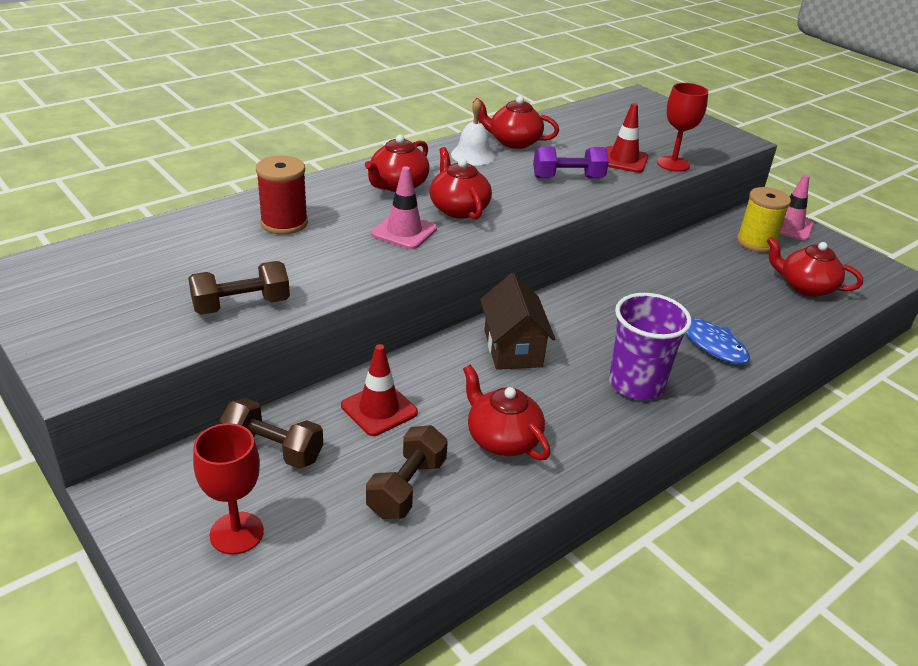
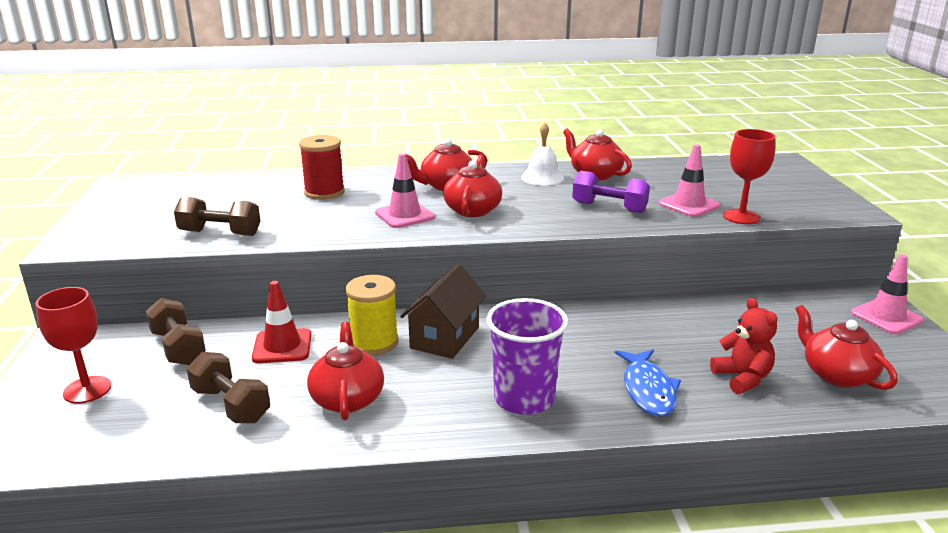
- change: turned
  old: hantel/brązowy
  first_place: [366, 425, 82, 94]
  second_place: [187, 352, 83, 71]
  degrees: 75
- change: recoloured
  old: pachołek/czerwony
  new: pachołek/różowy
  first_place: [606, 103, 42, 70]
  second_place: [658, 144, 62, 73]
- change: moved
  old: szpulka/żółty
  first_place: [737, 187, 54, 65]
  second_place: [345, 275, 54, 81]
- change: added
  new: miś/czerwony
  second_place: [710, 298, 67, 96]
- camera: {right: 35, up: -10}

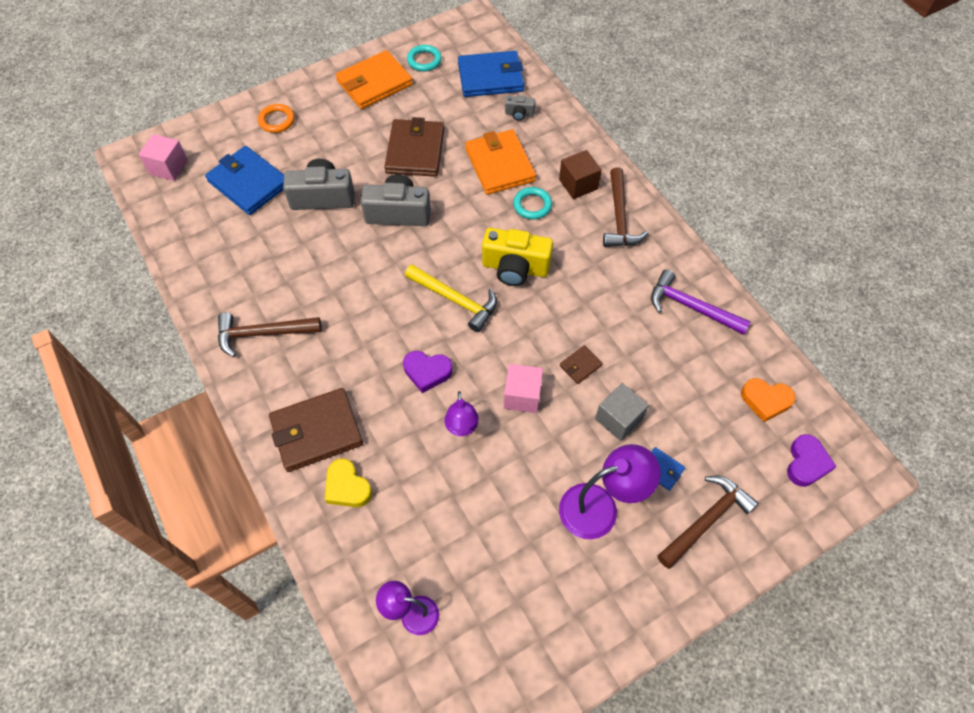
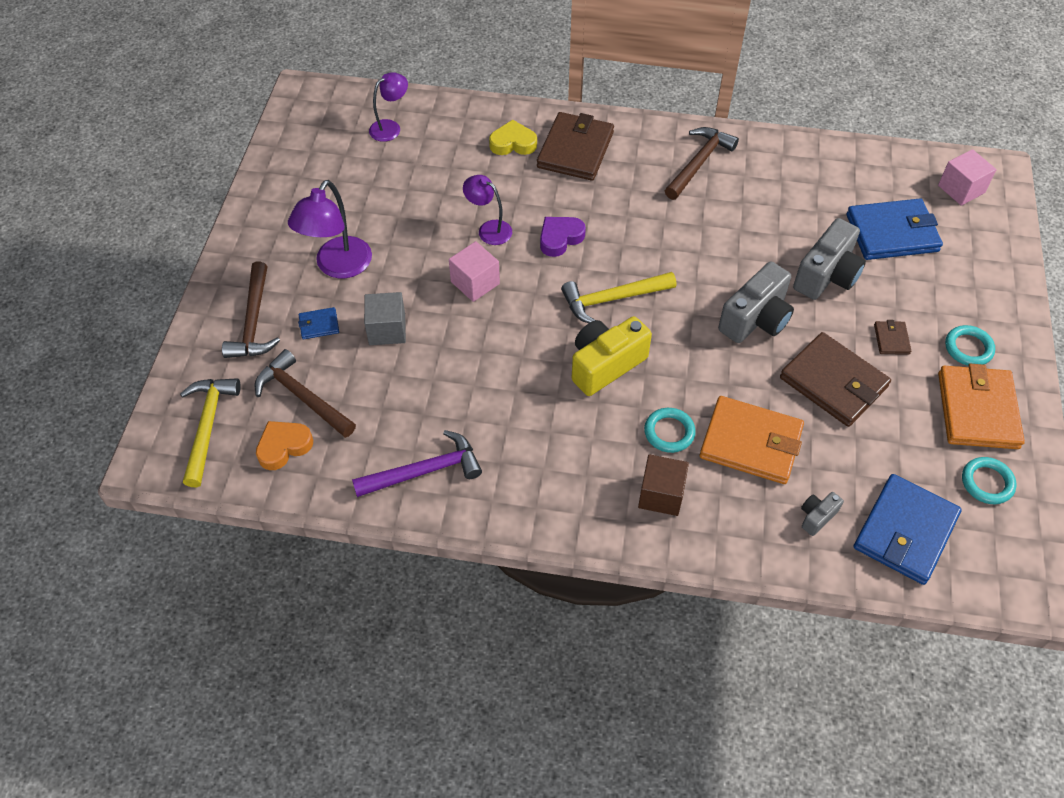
- change: removed
  old: pierścień/pomarańczowy
  first_place: [258, 104, 37, 29]
- change: moved
  old: portfel/brązowy
  first_place: [560, 345, 43, 39]
  second_place: [874, 320, 37, 35]
- change: moved
  old: młotek/brązowy
  first_place: [603, 168, 45, 79]
  second_place: [255, 349, 101, 89]
- change: replaced
  old: serce/fioletowy
  new: młotek/żółty
  first_place: [787, 434, 50, 53]
  second_place: [180, 378, 61, 109]
- change: added
  new: pierścień/turkusowy
  second_place: [945, 325, 50, 41]
- camera: {right: 130, up: -5}

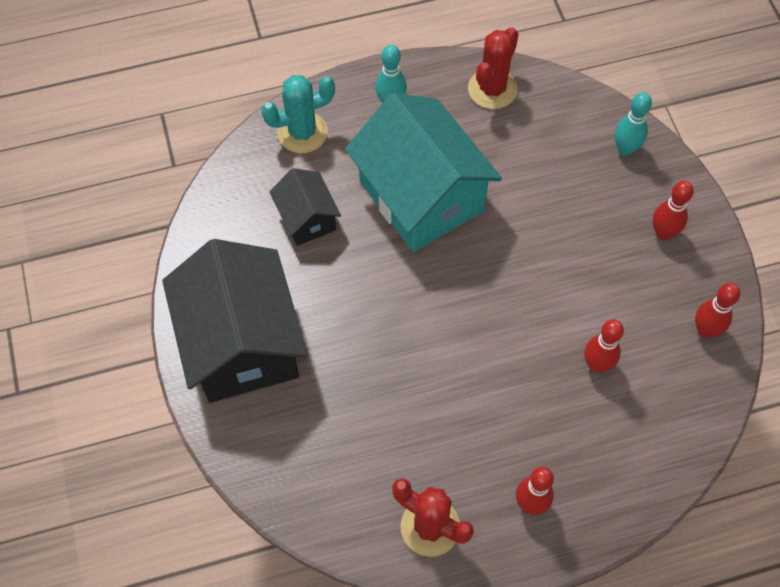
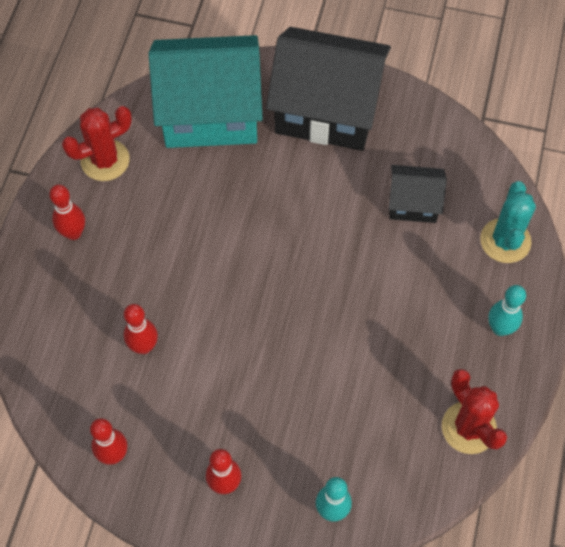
- change: moved
  old: domek/turkusowy
  first_place: [345, 93, 157, 159]
  second_place: [149, 35, 114, 113]
- camera: {right: 120, up: 0}

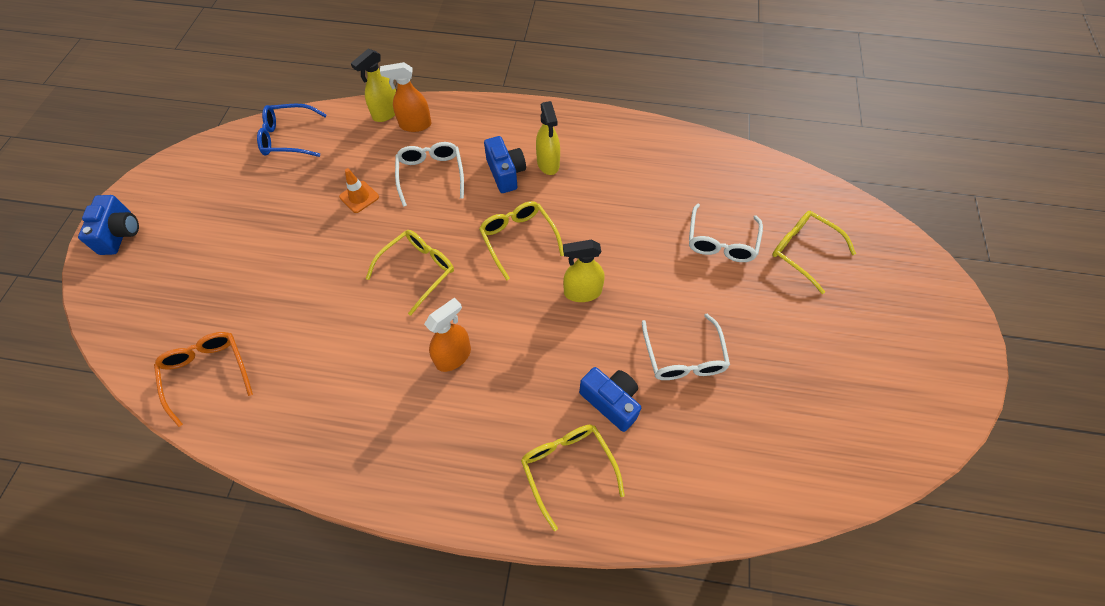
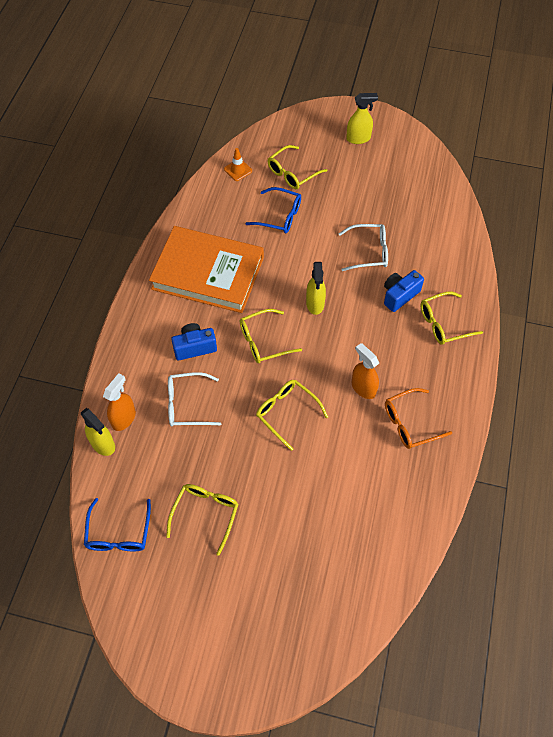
- change: removed
  old: aparat fotograficzny/niebieski
  first_place: [78, 195, 61, 60]
- change: moved
  old: okulary/pomarańczowy
  first_place: [154, 332, 99, 95]
  second_place: [385, 388, 67, 61]
- change: moved
  old: pachołek/pomarańczowy
  first_place: [339, 168, 40, 45]
  second_place: [224, 148, 28, 33]
- change: turned
  old: spryskiwacz/pomarańczowy
  first_place: [380, 62, 52, 70]
  second_place: [103, 373, 33, 58]
  degrees: -150
- change: moved
  old: spryskiwacz/żółty
  first_place: [536, 101, 24, 74]
  second_place: [346, 93, 32, 51]
- change: recoloured
  old: okulary/biały
  new: okulary/niebieski
  first_place: [689, 203, 74, 59]
  second_place: [245, 187, 56, 46]
- change: added
  new: książka/pomarańczowy
  second_place: [149, 226, 115, 87]
- change: added
  new: okulary/żółty
  second_place: [166, 484, 72, 72]
- camera: {right: -85, up: 0}

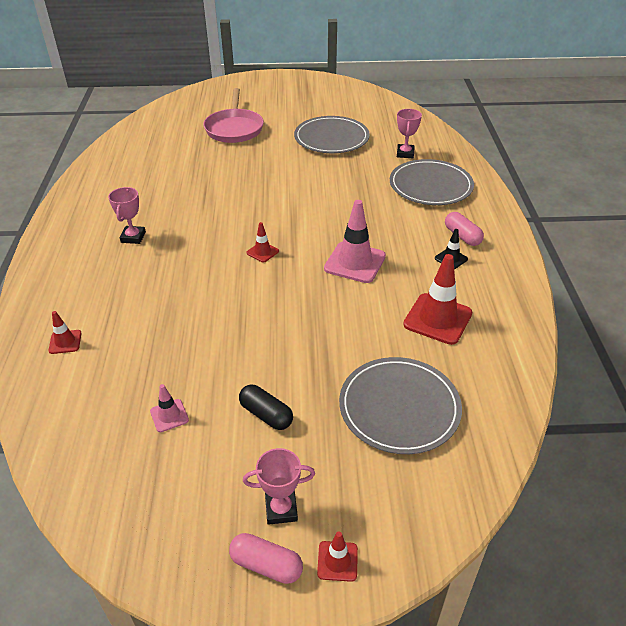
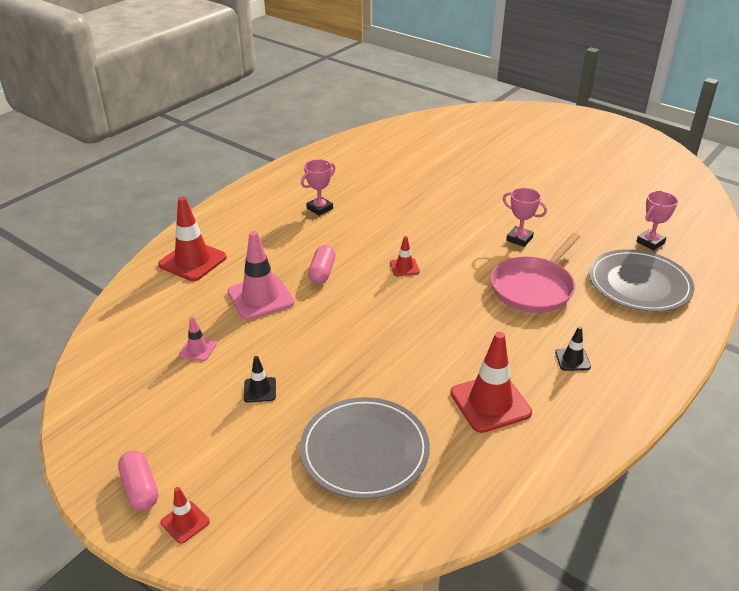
- change: resized
  old: pachołek/czerwony
  first_place: [48, 311, 34, 43]
  second_place: [158, 196, 69, 85]
  factor: 2.0
- change: moved
  old: patelnia/różowy
  first_place: [203, 88, 61, 55]
  second_place: [491, 233, 89, 80]
- change: replaced
  old: kapsułka/czarny
  new: pachołek/czarny
  first_place: [239, 385, 54, 45]
  second_place: [244, 356, 32, 47]
- change: moved
  old: puchar/różowy
  first_place: [243, 448, 72, 77]
  second_place: [503, 188, 44, 59]
- change: removed
  old: talerz/szary
  first_place: [294, 116, 76, 37]
- change: moved
  old: pachołek/różowy
  first_place: [324, 200, 62, 83]
  second_place: [227, 231, 67, 89]
- change: moved
  old: kapsułka/różowy
  first_place: [445, 212, 39, 34]
  second_place: [308, 245, 27, 39]
- camera: {right: 40, up: -5}

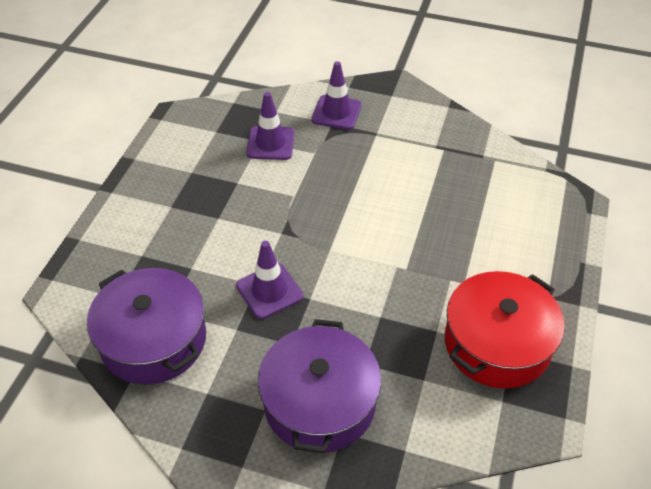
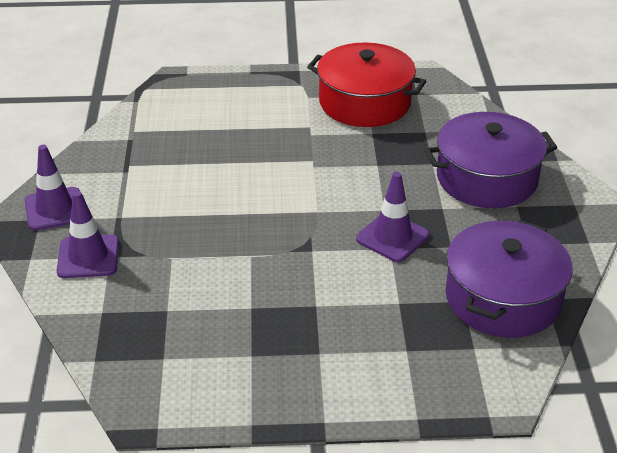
- change: moved
  old: pachołek/fioletowy
  first_place: [246, 92, 49, 68]
  second_place: [24, 145, 56, 86]
- camera: {right: -110, up: -10}

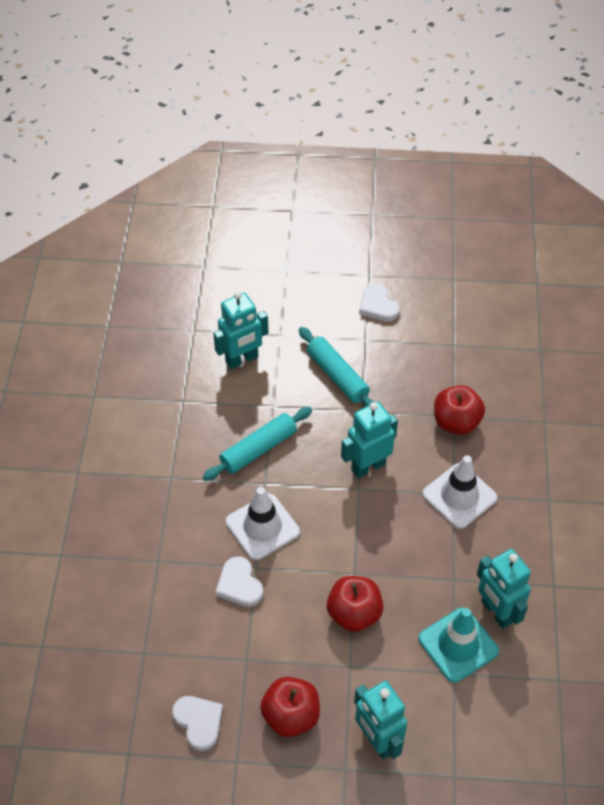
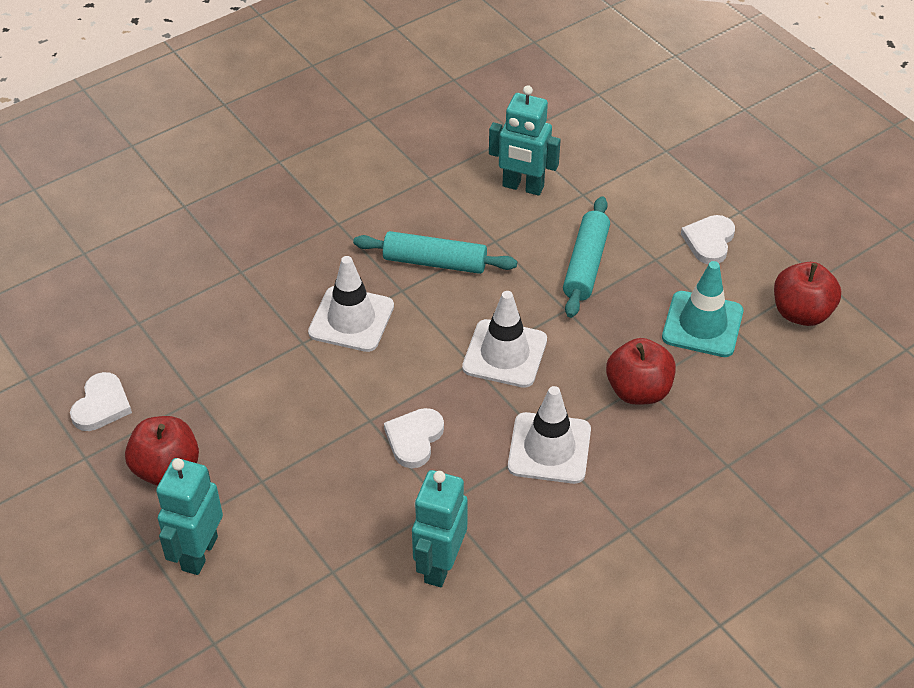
- change: moved
  old: serce/biały
  first_place: [215, 556, 48, 51]
  second_place: [384, 408, 60, 60]
- change: moved
  old: jabłko/czerwony
  first_place: [327, 576, 57, 56]
  second_place: [774, 262, 67, 64]
- change: replaced
  old: robot/turkusowy
  new: pachołek/biały
  first_place: [341, 402, 57, 76]
  second_place: [462, 291, 85, 97]
- change: moved
  old: pachołek/turkusowy
  first_place: [419, 608, 80, 75]
  second_place: [662, 261, 81, 96]
- camera: {right: 50, up: -5}

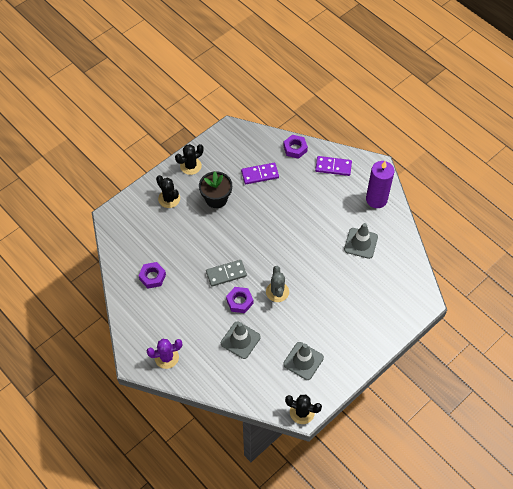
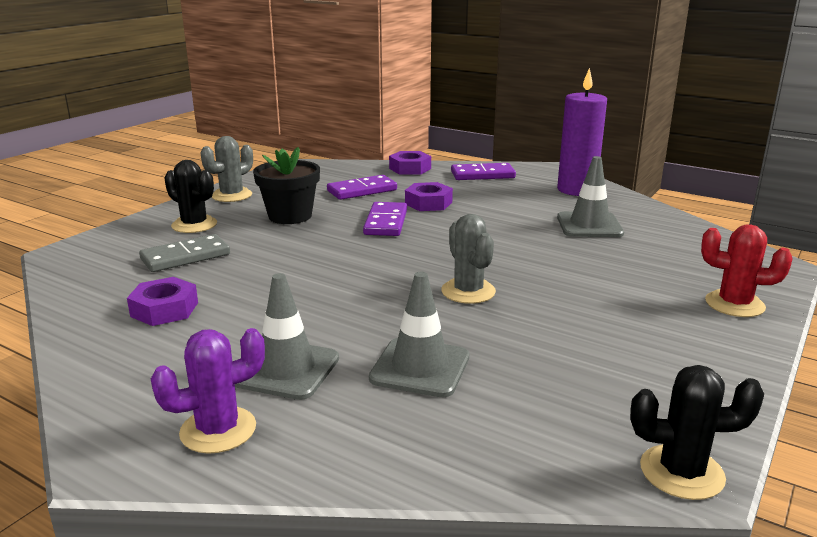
- change: recoloured
  old: kaktus/czarny
  new: kaktus/szary
  first_place: [175, 144, 28, 31]
  second_place: [201, 136, 52, 66]
- change: moved
  old: kostka domina/szary
  first_place: [206, 260, 41, 27]
  second_place: [139, 234, 91, 38]
- change: moved
  old: nakrętka/fioletowy
  first_place: [226, 287, 27, 26]
  second_place: [405, 182, 48, 29]
- change: moved
  old: pachołek/szary
  first_place: [283, 342, 41, 38]
  second_place: [235, 273, 104, 127]
- change: added
  new: kostka domina/fioletowy
  second_place: [363, 202, 44, 34]
- change: added
  new: kaktus/czerwony
  second_place: [701, 224, 92, 93]
- camera: {right: -15, up: -35}

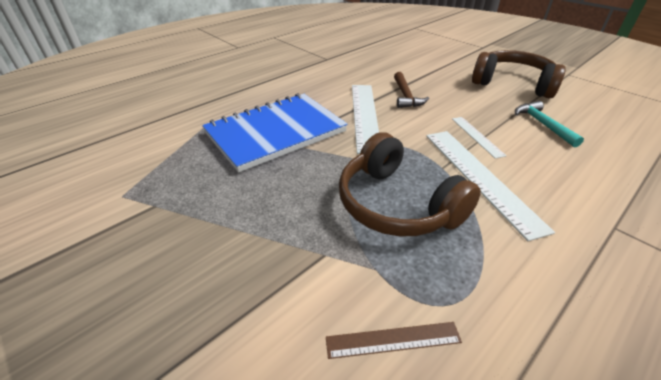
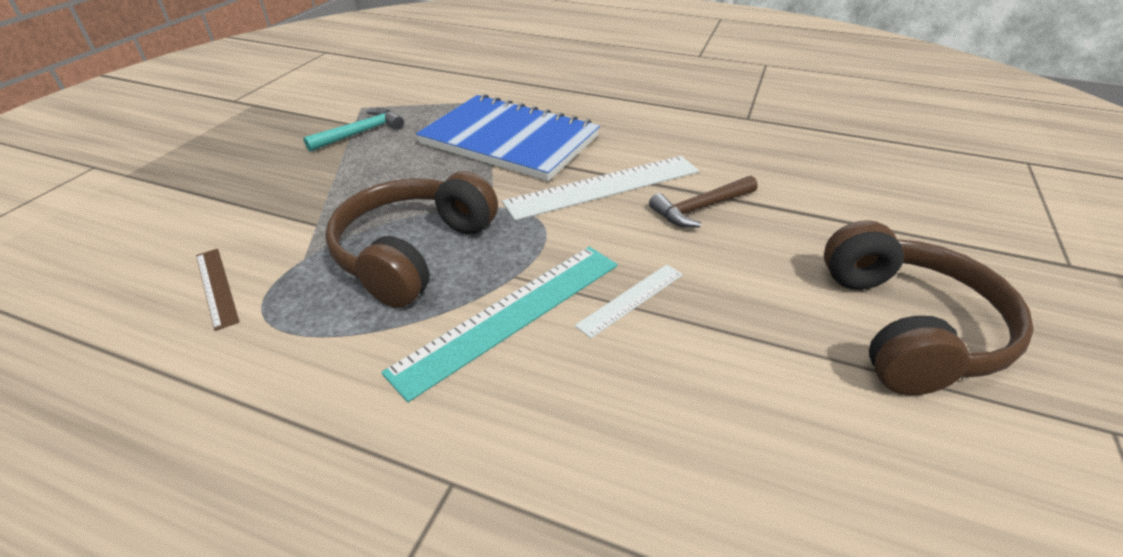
- change: recoloured
  old: linijka/biały
  new: linijka/turkusowy
  first_place: [426, 131, 129, 110]
  second_place: [381, 247, 237, 155]
- change: moved
  old: młotek/turkusowy
  first_place: [515, 101, 69, 47]
  second_place: [303, 108, 101, 44]
- camera: {right: 65, up: 0}

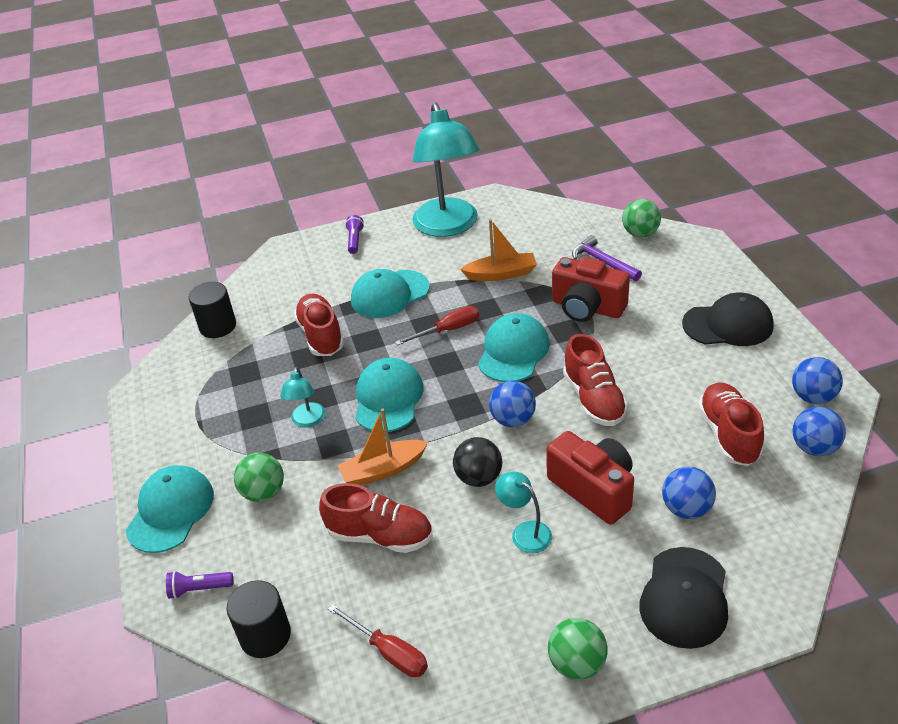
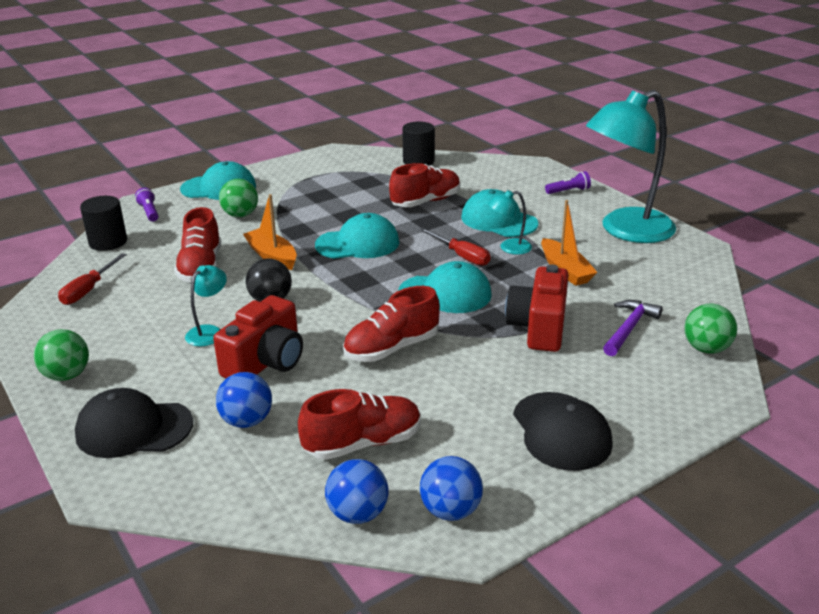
- change: moved
  old: lampka/turkusowy
  first_place: [280, 367, 46, 61]
  second_place: [488, 190, 44, 65]
- change: removed
  old: piłka/niebieski
  first_place: [489, 381, 47, 46]
- camera: {right: 70, up: -10}

